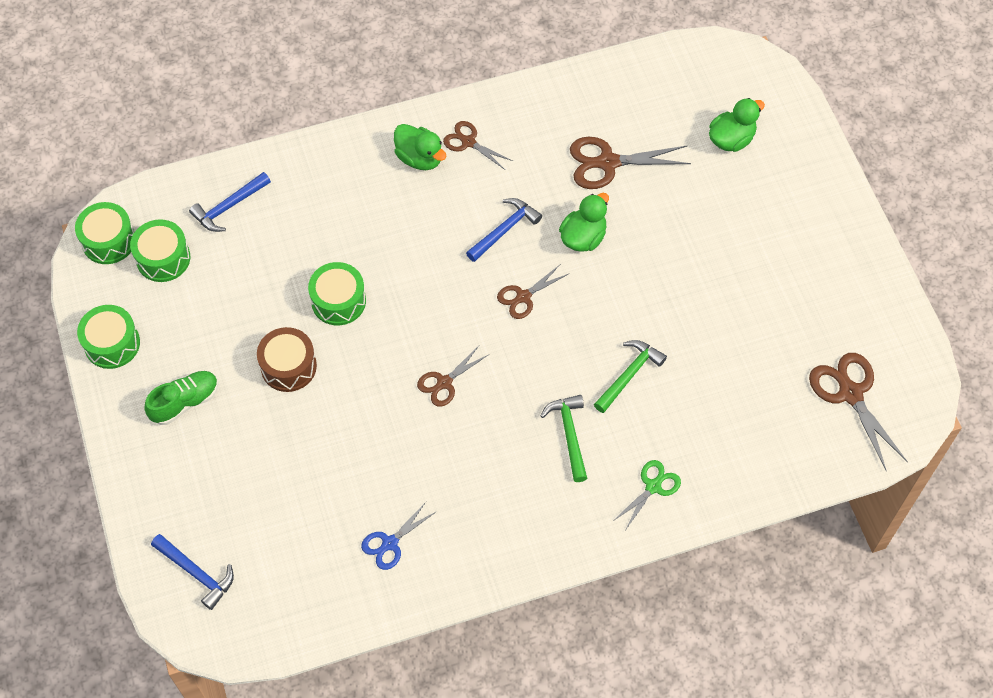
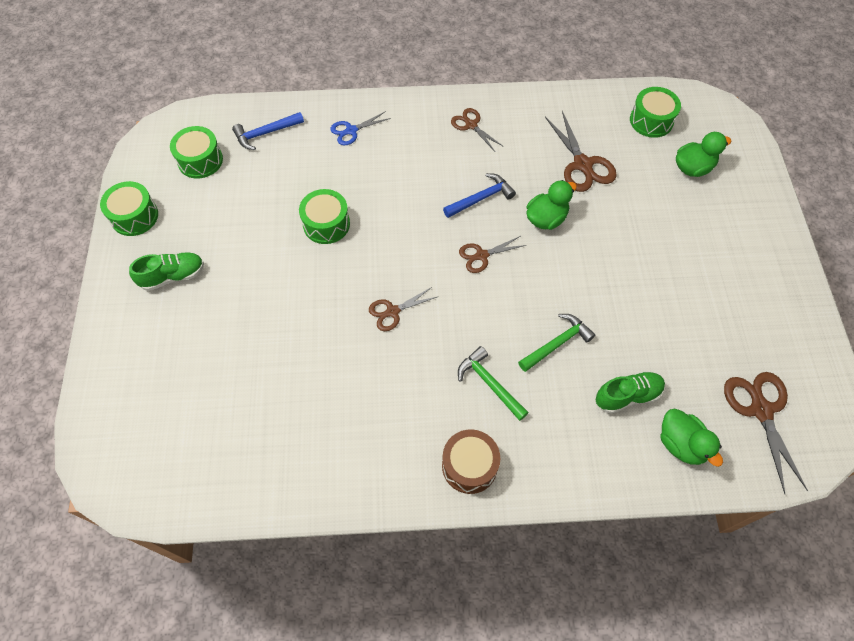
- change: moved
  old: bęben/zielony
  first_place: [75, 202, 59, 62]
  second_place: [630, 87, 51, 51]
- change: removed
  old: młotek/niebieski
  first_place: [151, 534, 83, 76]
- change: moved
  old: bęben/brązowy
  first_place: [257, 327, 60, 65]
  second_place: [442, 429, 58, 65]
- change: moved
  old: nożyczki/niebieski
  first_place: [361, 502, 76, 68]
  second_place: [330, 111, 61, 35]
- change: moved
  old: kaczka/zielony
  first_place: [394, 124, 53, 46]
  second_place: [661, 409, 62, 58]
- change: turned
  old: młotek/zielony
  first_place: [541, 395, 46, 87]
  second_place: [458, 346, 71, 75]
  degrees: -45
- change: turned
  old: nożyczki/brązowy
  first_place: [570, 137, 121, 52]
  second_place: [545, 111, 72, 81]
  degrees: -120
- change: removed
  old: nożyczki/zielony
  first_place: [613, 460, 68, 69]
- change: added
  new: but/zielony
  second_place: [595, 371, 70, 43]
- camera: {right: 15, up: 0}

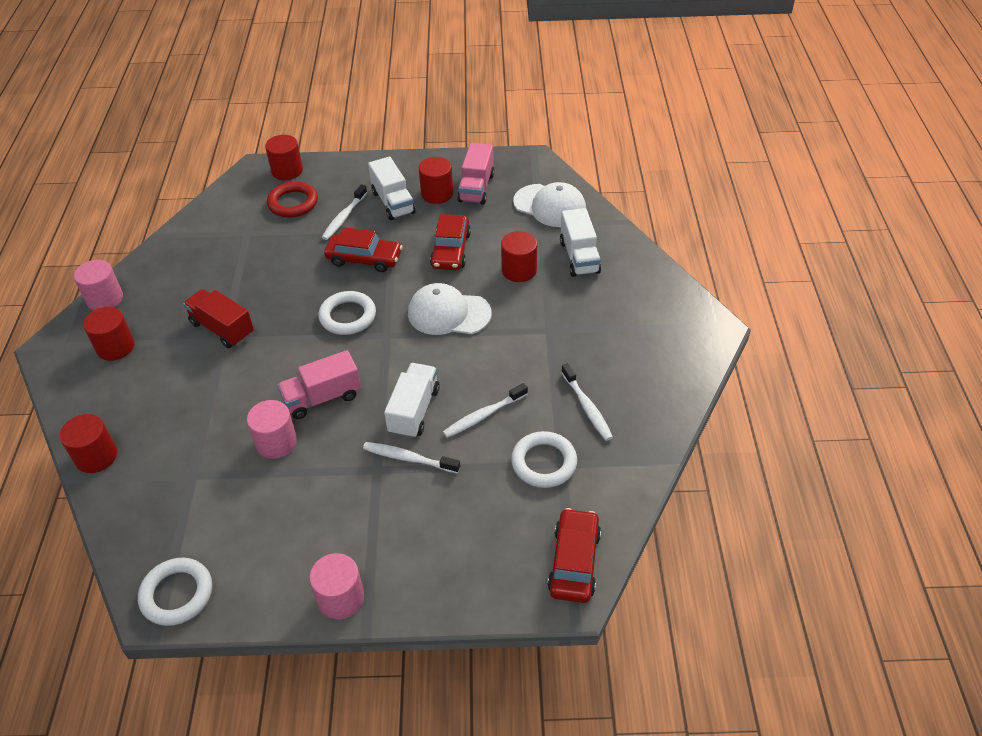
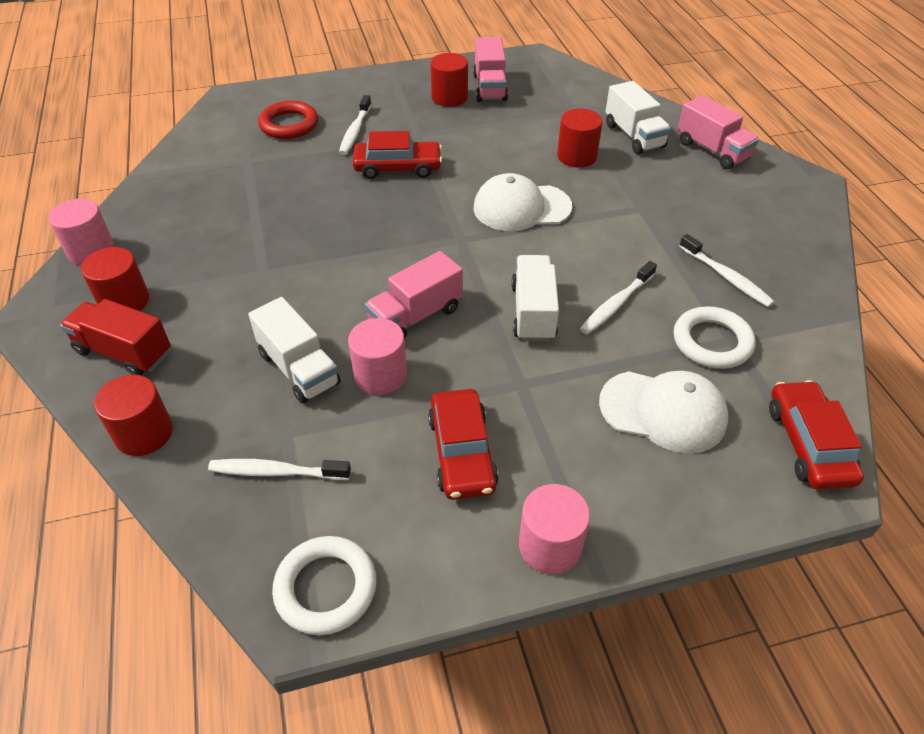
- change: moved
  old: ciężarówka/czerwony
  first_place: [183, 289, 71, 59]
  second_place: [60, 299, 111, 76]
- change: removed
  old: walec/czerwony
  first_place: [265, 135, 38, 45]
- change: removed
  old: pierścień/biały
  first_place: [318, 291, 58, 44]
- change: moved
  old: szczoteczka do zębów/biały
  first_place: [363, 442, 97, 31]
  second_place: [208, 459, 143, 21]
- change: moved
  old: ciężarówka/biały
  first_place: [368, 156, 47, 64]
  second_place: [248, 297, 93, 107]
- change: moved
  old: samochód/czerwony
  first_place: [430, 214, 41, 56]
  second_place: [428, 389, 71, 111]
- change: moved
  old: czapka/biały
  first_place: [513, 182, 73, 45]
  second_place: [599, 371, 129, 83]
- change: added
  new: ciężarówka/różowy
  second_place: [677, 95, 82, 74]
- camera: {right: -15, up: 0}

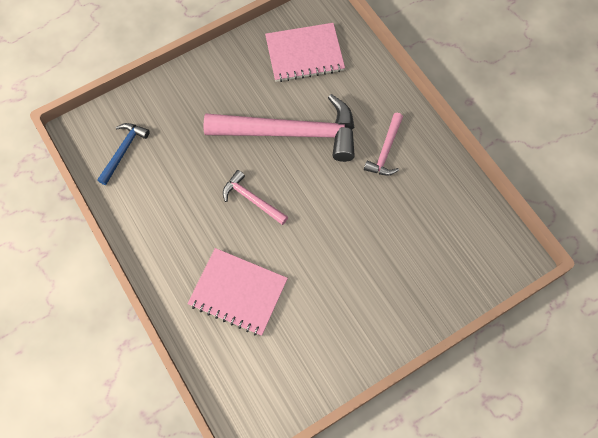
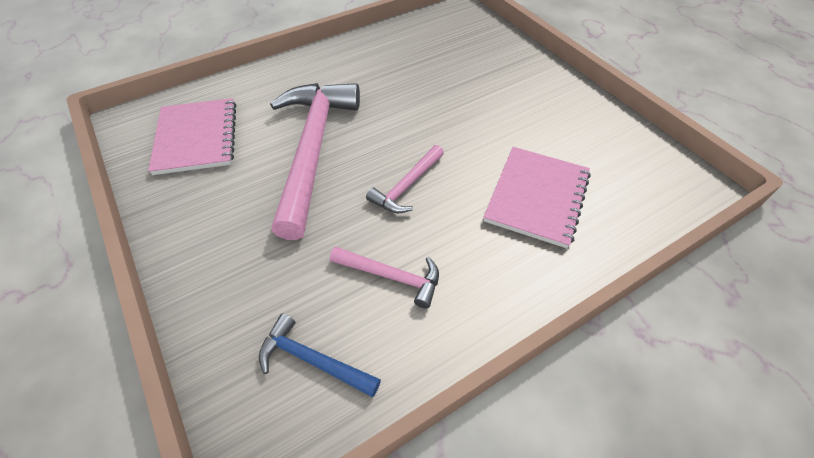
- change: moved
  old: młotek/różowy
  first_place: [364, 113, 39, 62]
  second_place: [330, 246, 109, 63]
- camera: {right: -90, up: -15}

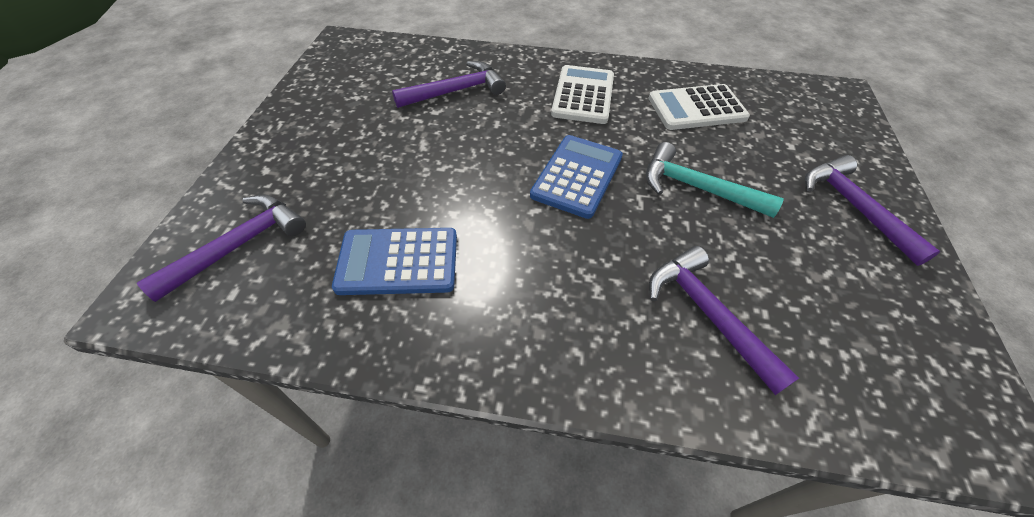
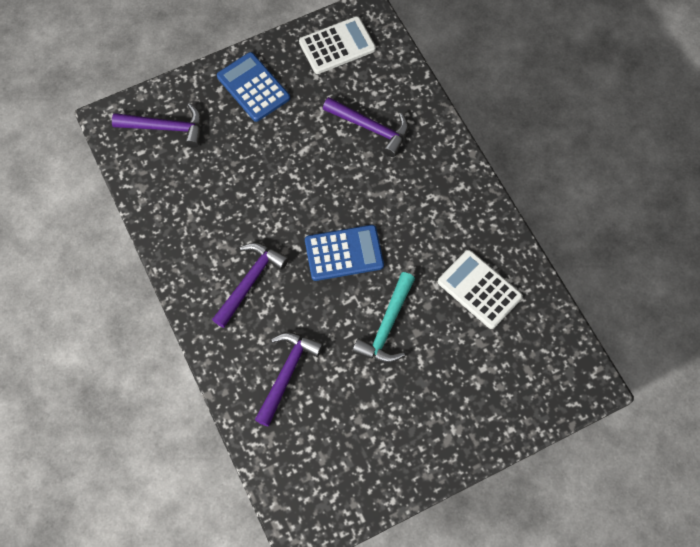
- change: moved
  old: kalkulator/niebieski
  first_place: [332, 228, 125, 67]
  second_place: [217, 52, 73, 70]
- change: moved
  old: kalkulator/biały
  first_place: [551, 65, 63, 59]
  second_place: [299, 16, 77, 58]
- change: turned
  old: młotek/turkusowy
  first_place: [646, 142, 138, 76]
  second_place: [352, 272, 63, 91]
  degrees: -150
- change: moved
  old: młotek/fioletowy
  first_place: [805, 155, 135, 111]
  second_place: [212, 243, 77, 85]
- camera: {right: 55, up: 15}

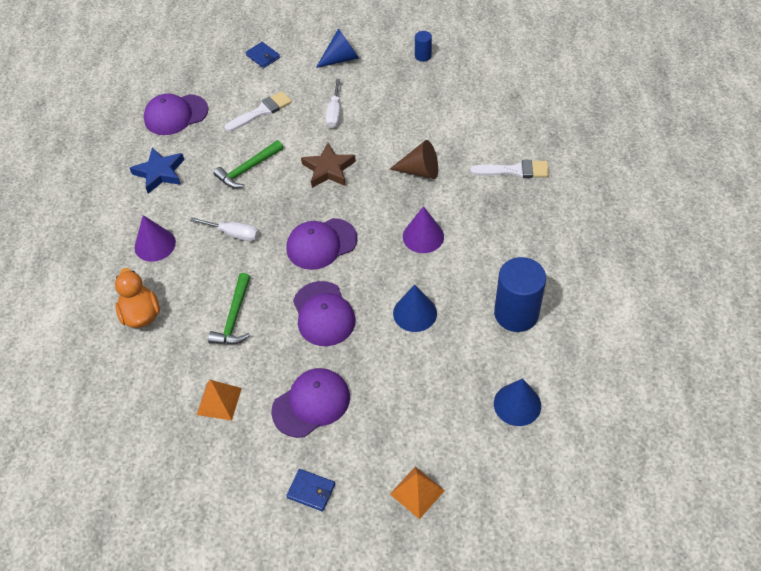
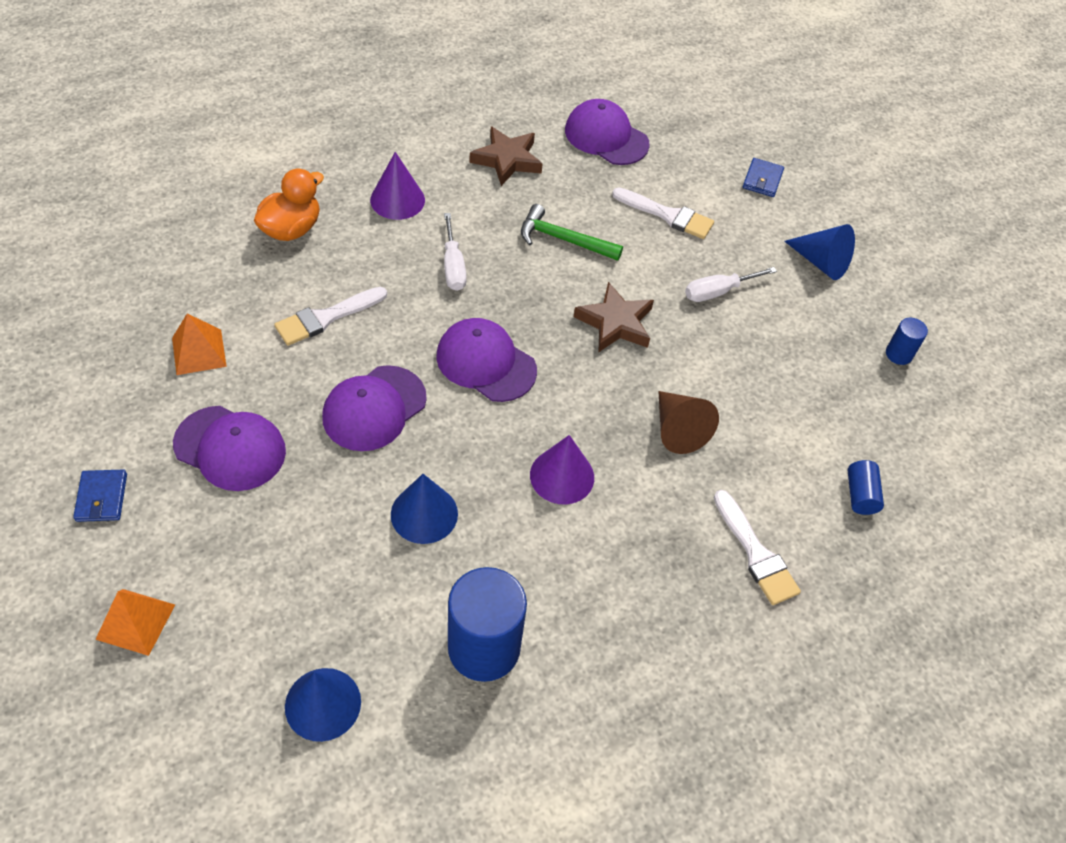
- change: recoloured
  old: gwiazda/niebieski
  new: gwiazda/brązowy
  first_place: [130, 147, 54, 47]
  second_place: [469, 126, 74, 60]
- change: replaced
  old: młotek/zielony
  new: pędzel/biały
  first_place: [208, 273, 42, 71]
  second_place: [274, 287, 113, 59]
- change: added
  new: walec/niebieski
  second_place: [848, 460, 36, 55]
- camera: {right: 55, up: 0}

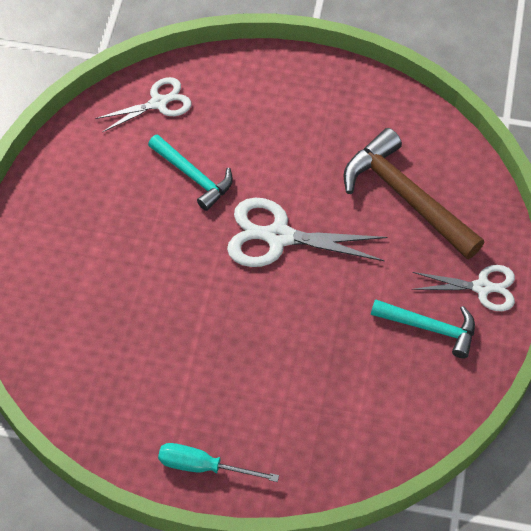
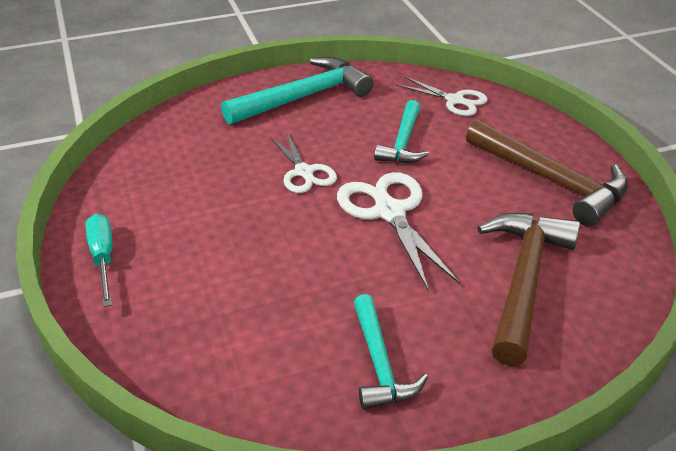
- change: moved
  old: nożyczki/biały
  first_place: [412, 265, 103, 46]
  second_place: [270, 133, 67, 60]
- change: added
  new: młotek/turkusowy
  second_place: [221, 57, 152, 68]
- change: added
  new: młotek/brązowy
  second_place: [466, 120, 162, 106]
- camera: {right: 60, up: -20}

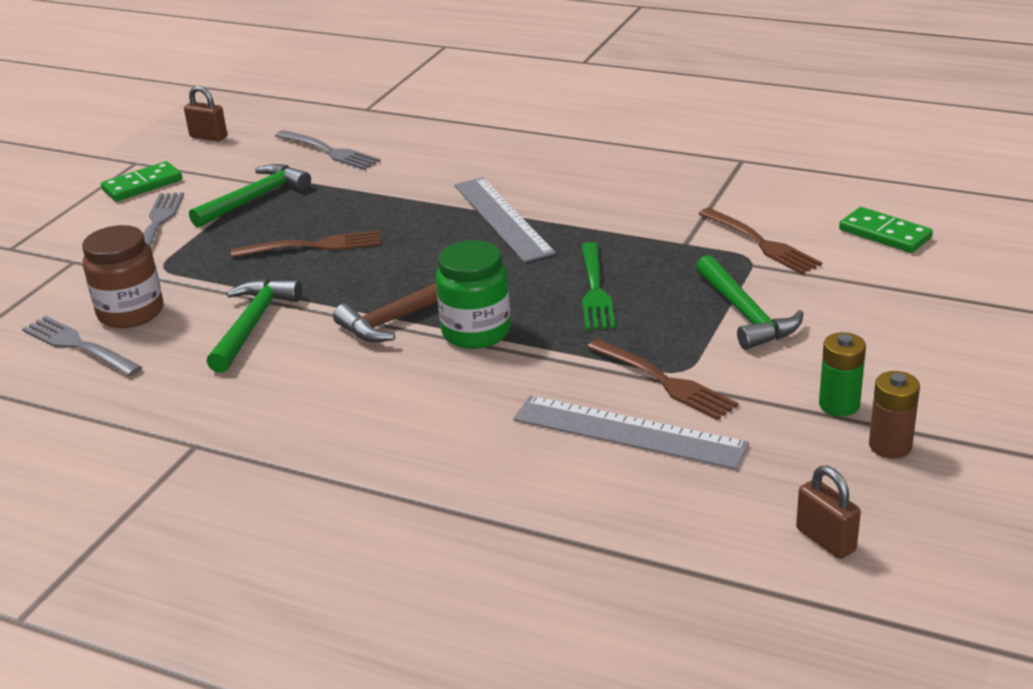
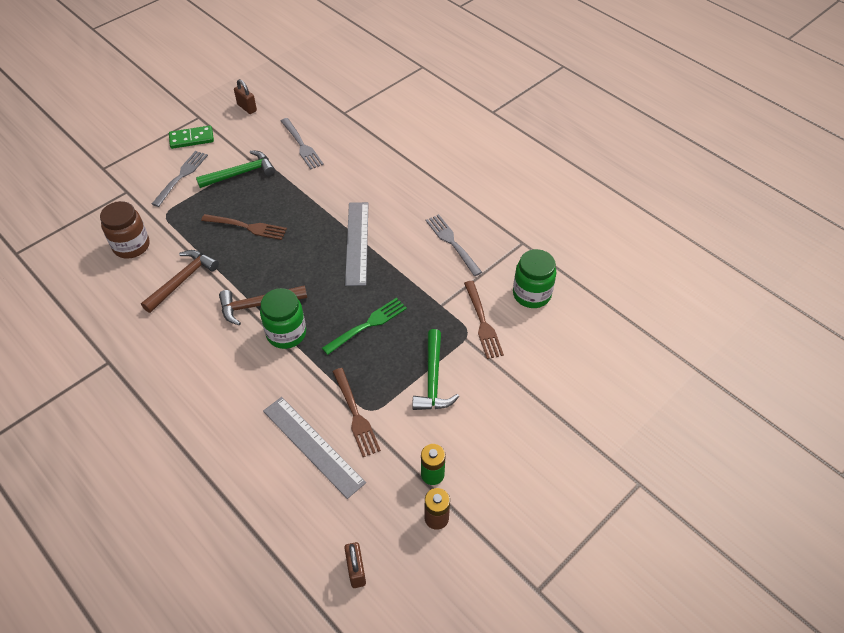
- change: moved
  old: widelec/szary
  first_place: [22, 316, 120, 61]
  second_place: [426, 214, 56, 62]
- change: recoloured
  old: młotek/zielony
  new: młotek/brązowy
  first_place: [207, 279, 95, 94]
  second_place: [141, 250, 78, 63]
- change: turned
  old: widelec/zielony
  first_place: [581, 242, 35, 88]
  second_place: [322, 298, 85, 57]
  degrees: -150
- change: removed
  old: kostka domina/zielony
  first_place: [839, 207, 94, 46]
- change: added
  new: słoik/zielony
  second_place: [513, 249, 44, 59]
- camera: {right: 20, up: 20}

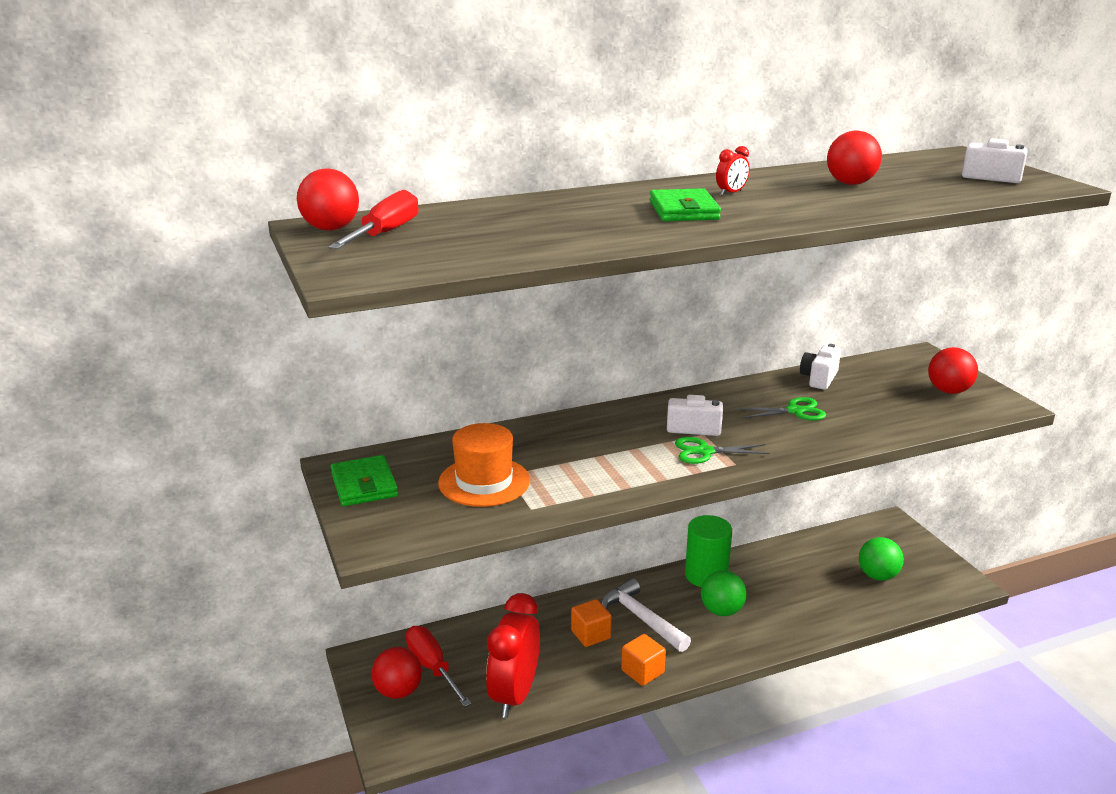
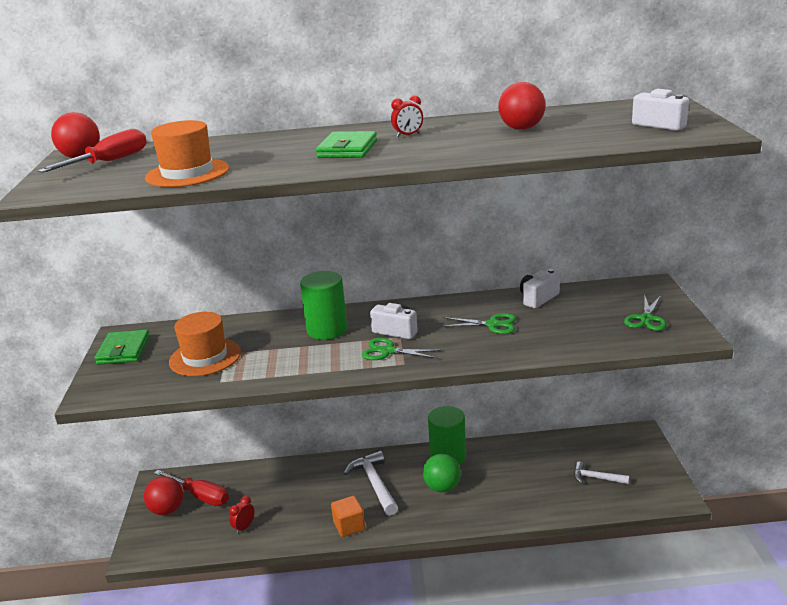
- change: turned
  old: śrubokręt/czerwony
  first_place: [406, 626, 66, 81]
  second_place: [154, 470, 75, 36]
  degrees: 135
- change: resized
  old: budzik/czerwony
  first_place: [486, 593, 54, 125]
  second_place: [229, 496, 26, 38]
  factor: 0.4
- change: removed
  old: sześcian/pomarańczowy
  first_place: [571, 599, 41, 48]
- change: replaced
  old: piłka/zielony
  new: młotek/biały
  first_place: [859, 537, 45, 43]
  second_place: [574, 462, 55, 22]
- change: replaced
  old: piłka/czerwony
  new: nożyczki/zielony
  first_place: [928, 347, 50, 47]
  second_place: [624, 296, 43, 35]
- change: added
  new: kapelusz/pomarańczowy
  second_place: [145, 120, 84, 67]
- change: added
  new: walec/zielony
  second_place: [300, 271, 47, 69]
- camera: {right: 20, up: 0}

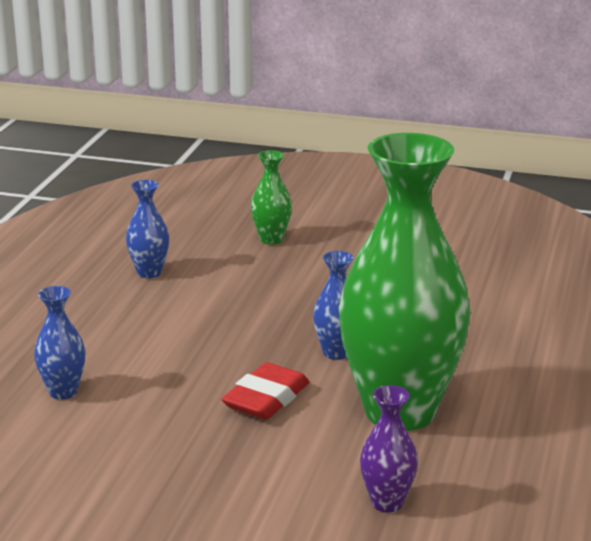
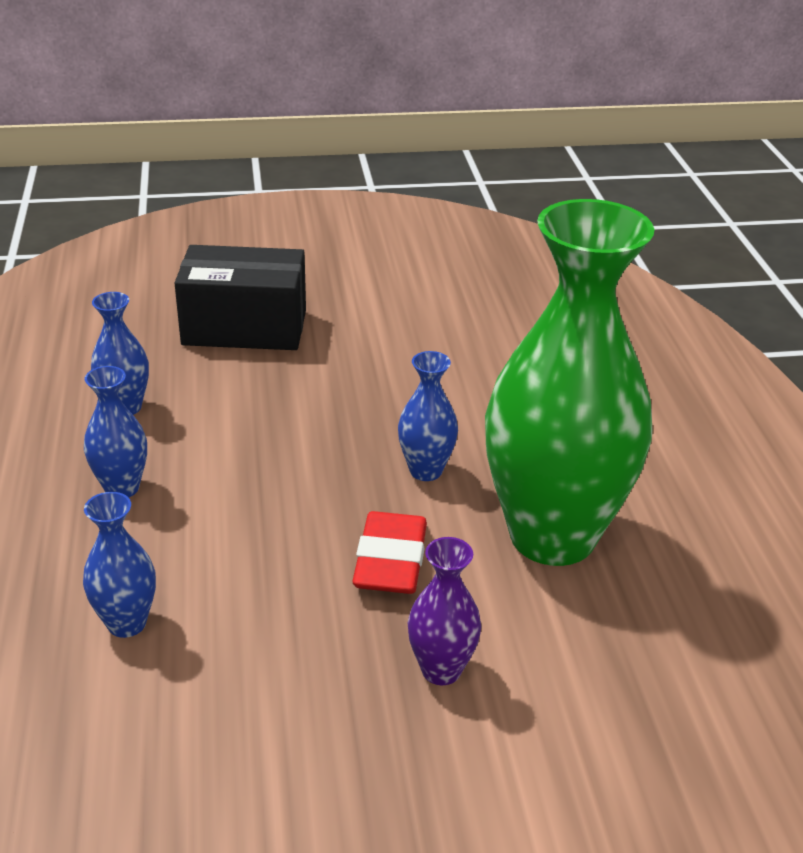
- change: replaced
  old: wazon/zielony
  new: pudełko/czarny
  first_place: [251, 150, 41, 95]
  second_place: [174, 245, 132, 105]
- change: moved
  old: wazon/fioletowy
  first_place: [360, 385, 58, 128]
  second_place: [408, 537, 73, 148]
- change: added
  new: wazon/niebieski
  second_place: [84, 366, 63, 132]
- camera: {right: -25, up: 10}

